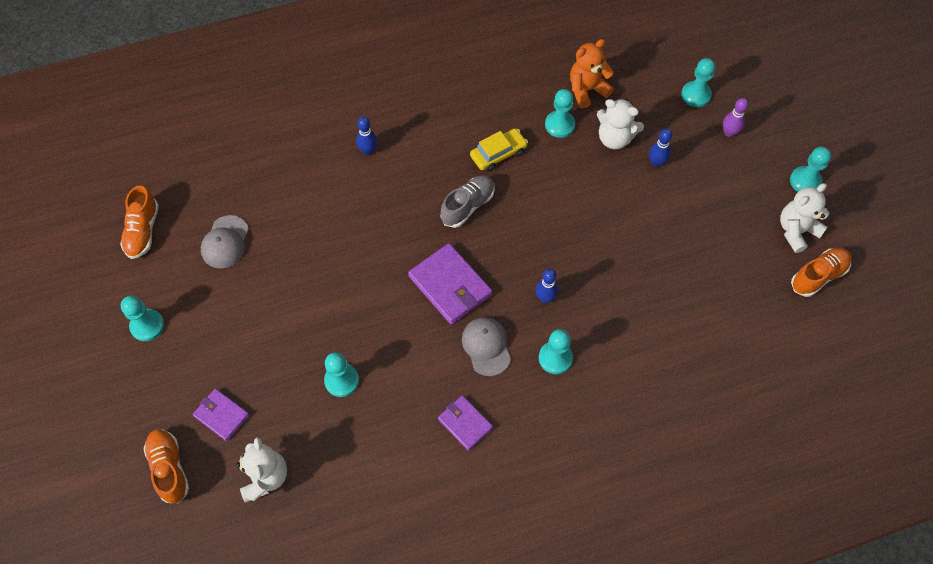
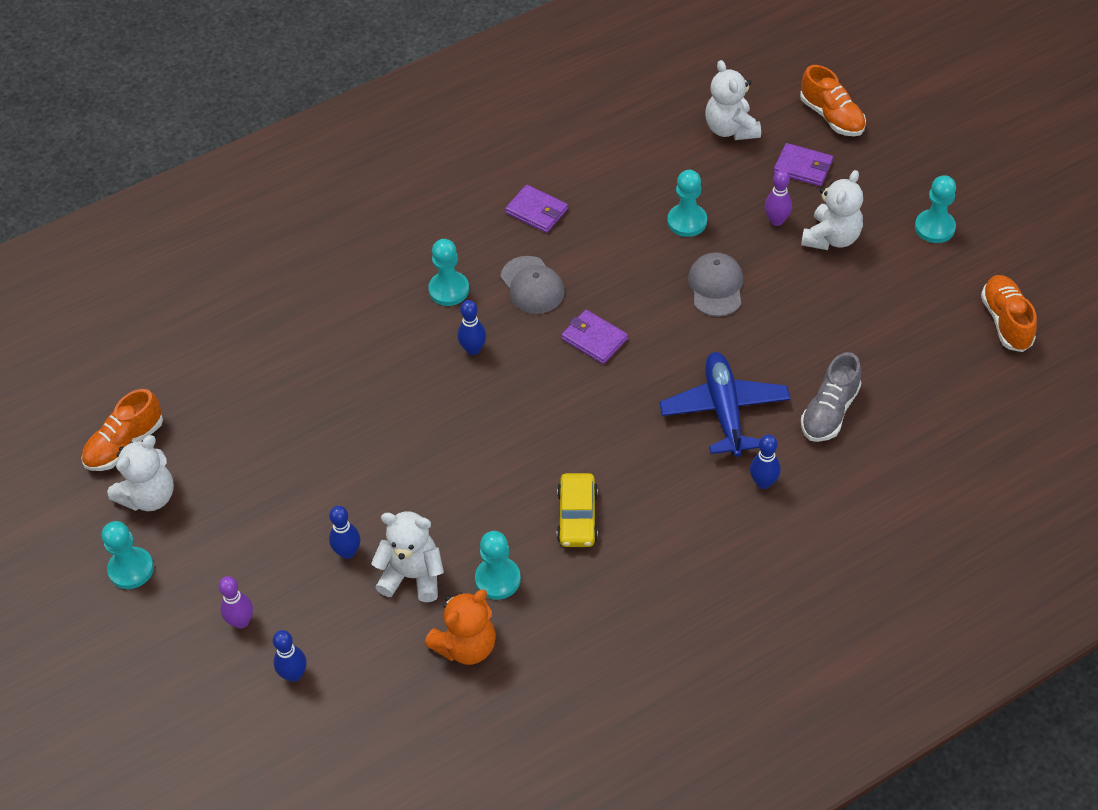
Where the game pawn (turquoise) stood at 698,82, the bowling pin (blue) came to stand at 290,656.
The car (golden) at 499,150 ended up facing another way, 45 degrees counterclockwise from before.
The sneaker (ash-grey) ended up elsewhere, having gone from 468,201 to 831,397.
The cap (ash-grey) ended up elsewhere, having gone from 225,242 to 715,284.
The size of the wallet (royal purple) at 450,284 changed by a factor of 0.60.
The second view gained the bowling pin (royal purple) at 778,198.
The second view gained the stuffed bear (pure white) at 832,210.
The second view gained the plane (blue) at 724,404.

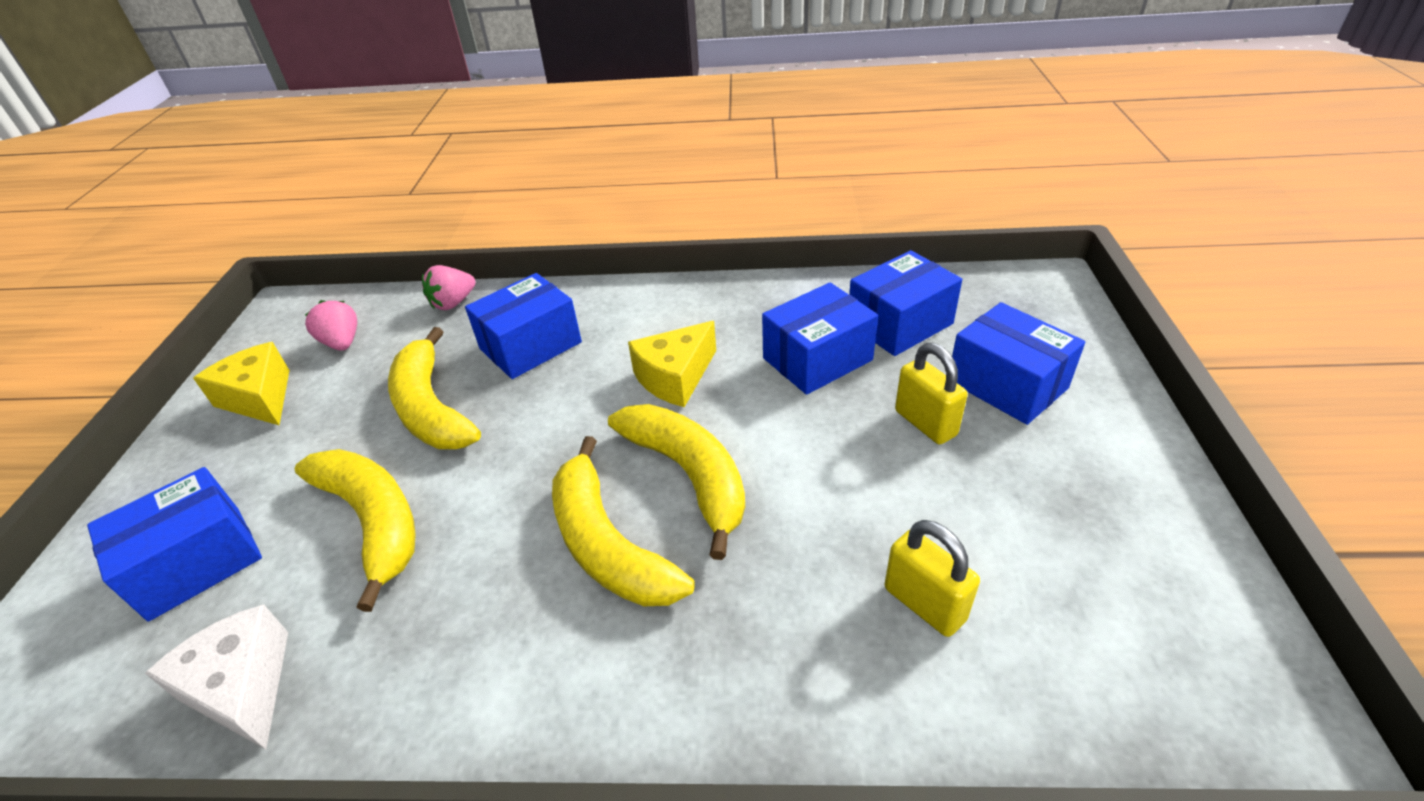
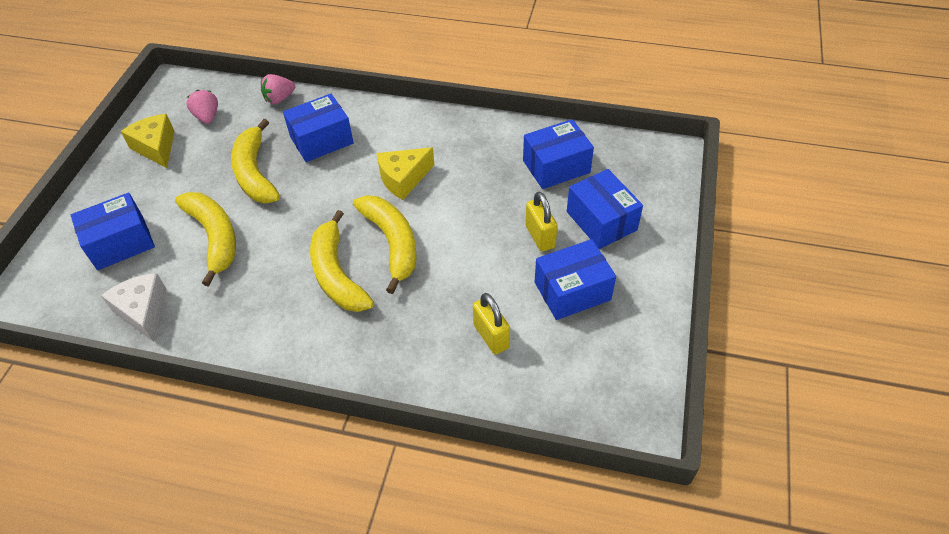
The box (blue) ended up elsewhere, having gone from 820,338 to 575,279.

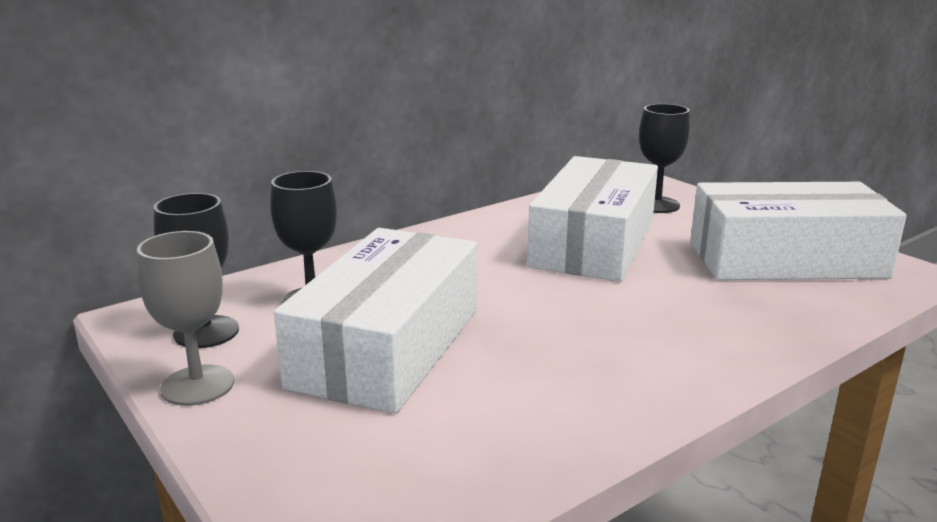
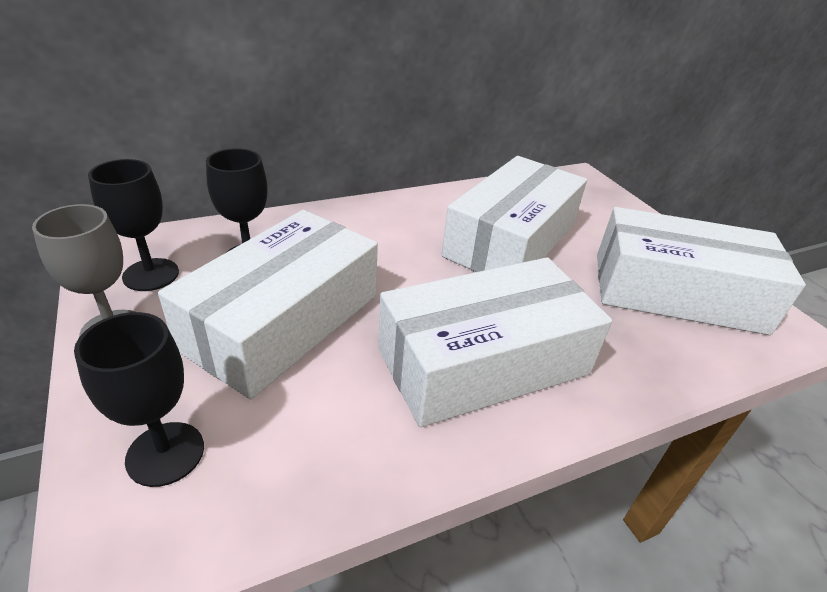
The wine glass (jet-black) ended up elsewhere, having gone from 664,158 to 139,399.
The second view gained the box (pure white) at 495,342.

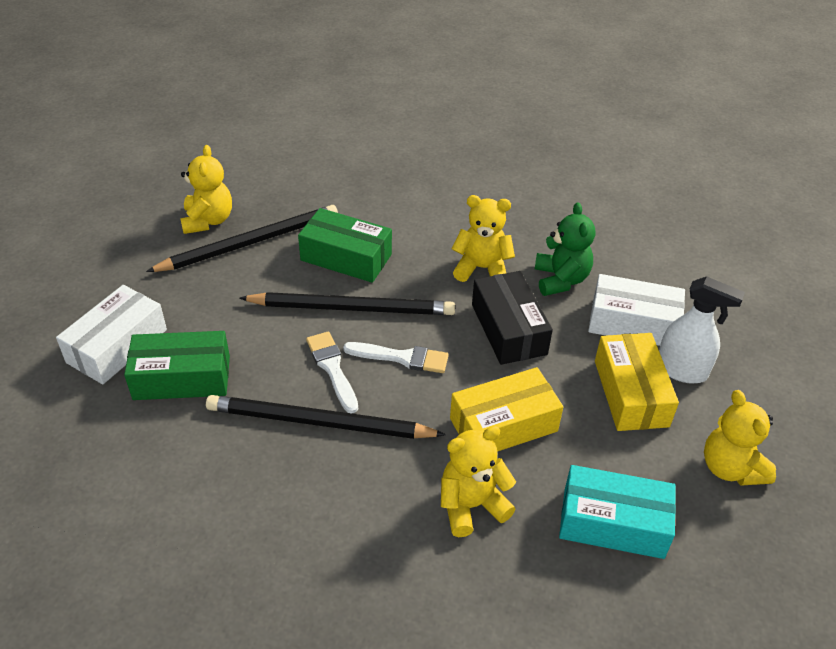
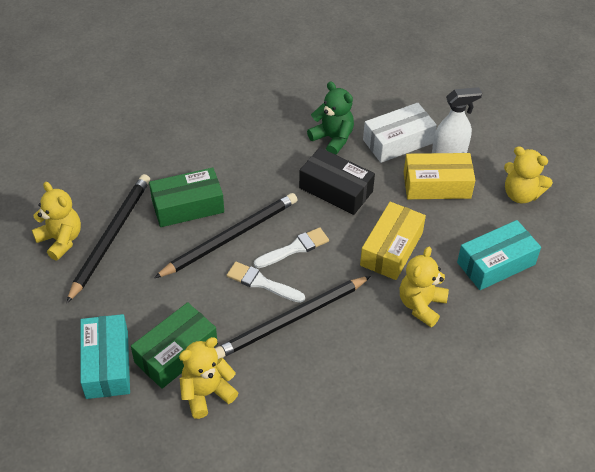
The stuffed bear (golden) ended up elsewhere, having gone from 483,238 to 208,378.
What was the box (pure white) at 111,334 turned into the box (turquoise) at 105,356.
The box (golden) at 637,382 ended up facing another way, 45 degrees counterclockwise from before.

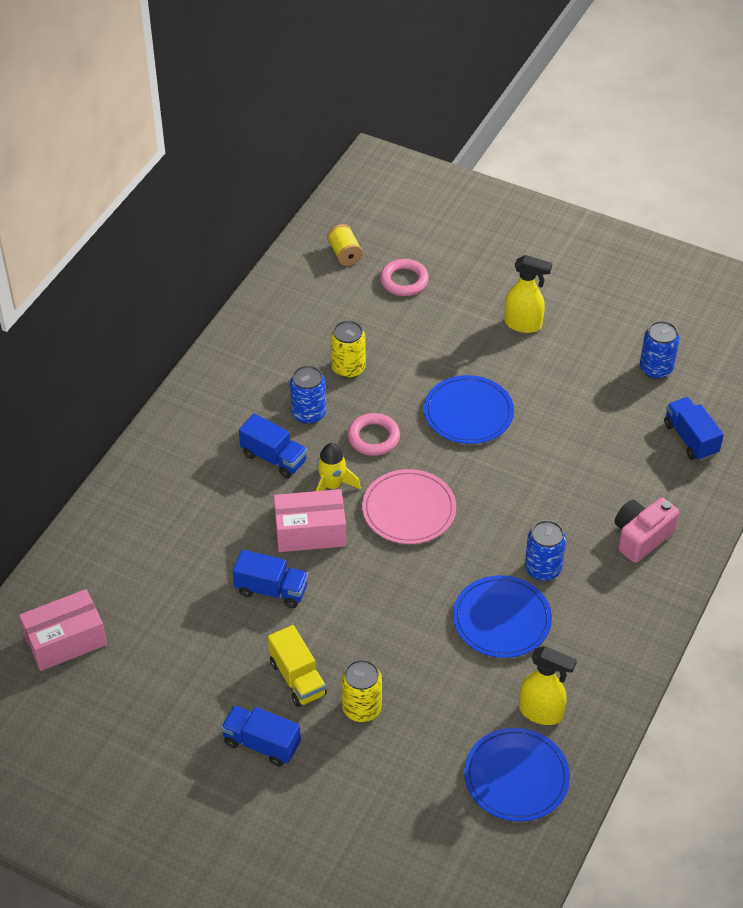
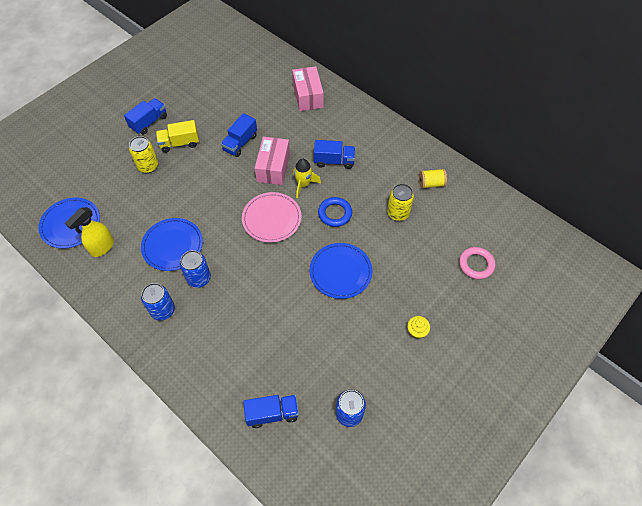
The spool (golden) ended up elsewhere, having gone from 345,245 to 433,179.
Where the sprayer (golden) stood at 528,294, the fairy cake (golden) came to stand at 418,327.
The tin (blue) ended up elsewhere, having gone from 308,394 to 158,302.
The truck (blue) at 273,445 ended up facing another way, 135 degrees counterclockwise from before.
What was the hoop (pink) at 374,434 turned into the hoop (blue) at 335,212.
The second view lost the compact camera (pink) at 647,530.
The box (pink) ended up elsewhere, having gone from 63,630 to 308,88.

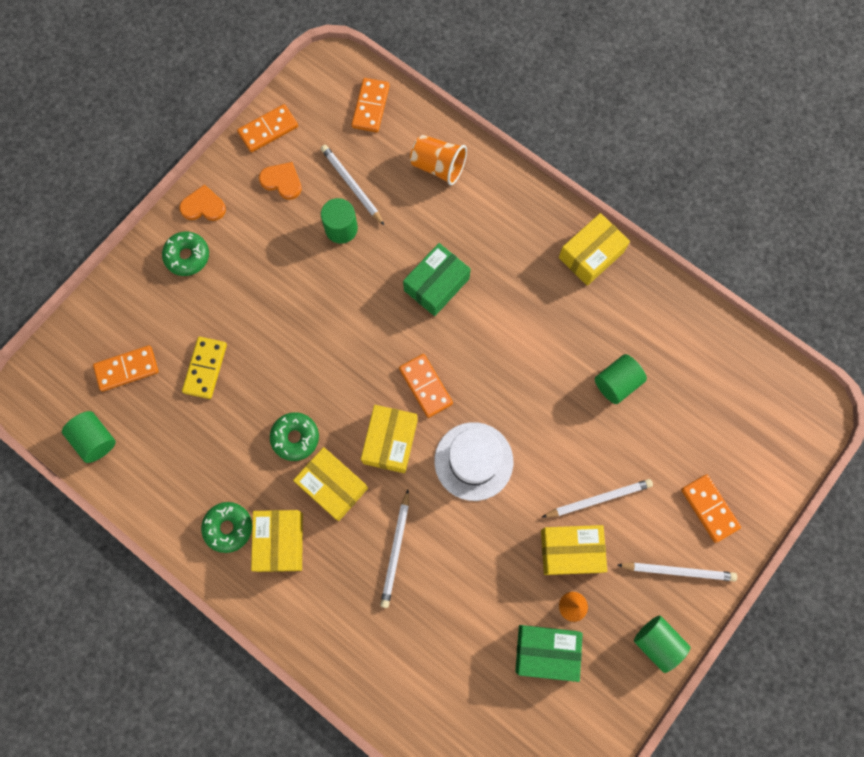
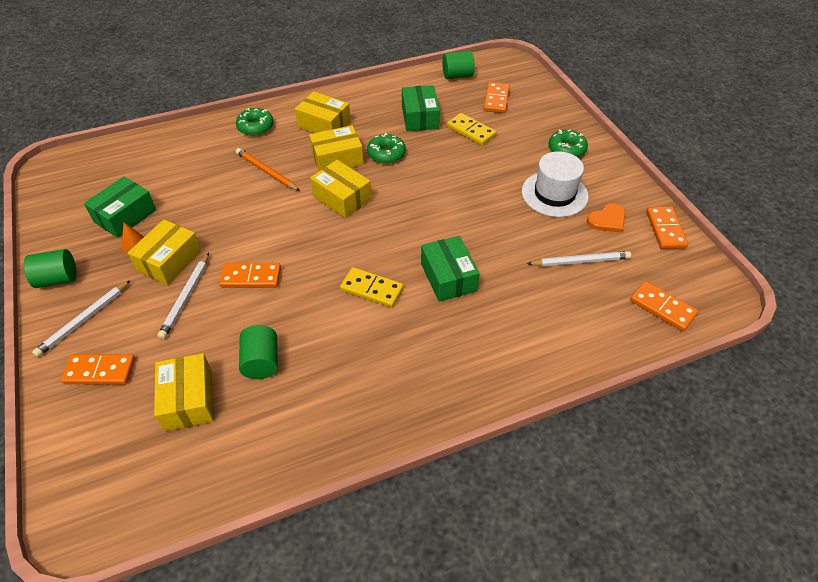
The second view lost the cup (orange-coloured) at 438,160.
The second view lost the love heart (orange-coloured) at 202,202.
The second view lost the cylinder (green) at 339,221.
The box (golden) ended up elsewhere, having gone from 594,249 to 184,392.
The domino (orange-coloured) ended up elsewhere, having gone from 426,386 to 250,275.
The hat (pure white) ended up elsewhere, having gone from 473,461 to 555,184.
What was the lead pencil (pure white) at 394,549 turned into the lead pencil (orange-coloured) at 268,169.
The glazed donut (green) ended up elsewhere, having gone from 226,527 to 255,122.
The second view gained the box (green) at 421,108.
The second view gained the domino (golden) at 372,287.

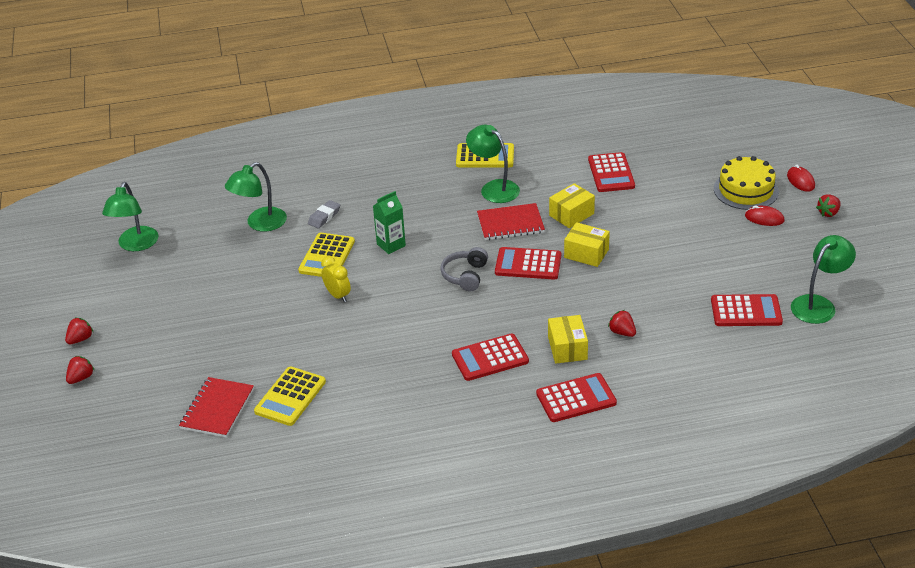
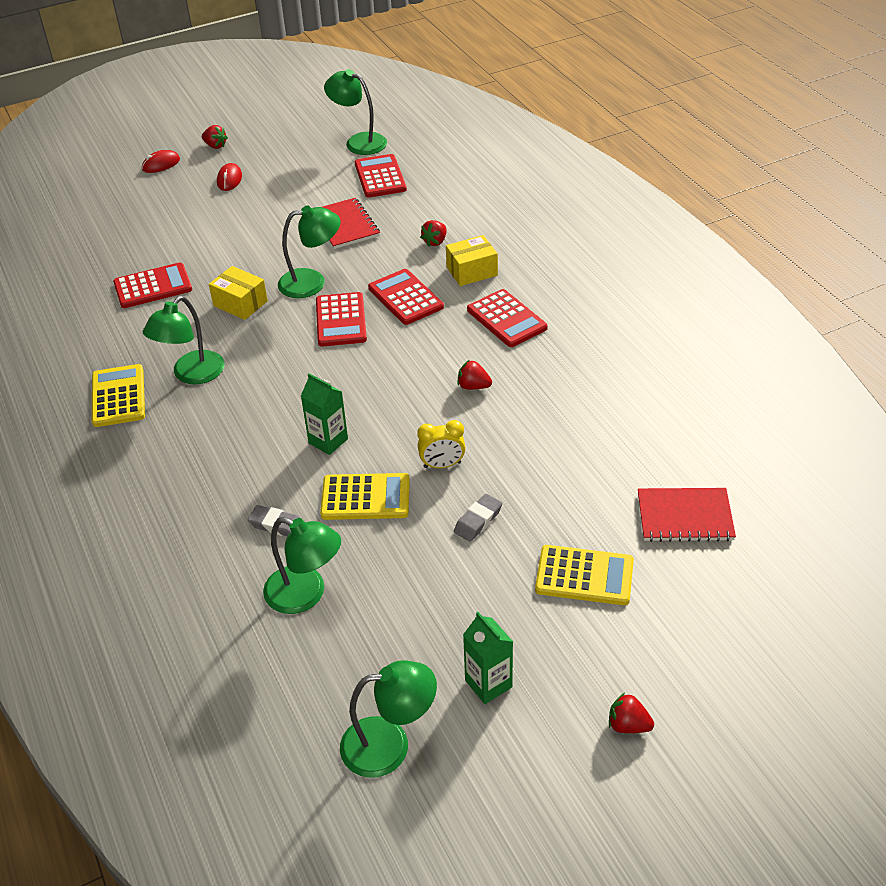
The second view lost the cake (golden) at 746,183.
The exercise book (crimson) ended up elsewhere, having gone from 511,221 to 351,223.
Where the box (golden) stood at 587,244, the reading lamp (green) came to stand at 309,251.
The second view lost the headphones (ash-grey) at 464,269.
The clock (golden) at 336,279 ended up facing another way, 135 degrees counterclockwise from before.
The toy strawberry (crimson) ended up elsewhere, having gone from 80,370 to 475,375.
The calculator (golden) ended up elsewhere, having gone from 290,396 to 584,575.
The calculator (crimson) ended up elsewhere, having gone from 576,397 to 406,297.
The second view gained the gum eraser (ash-grey) at 478,518.
The second view gained the carton (green) at 488,658.

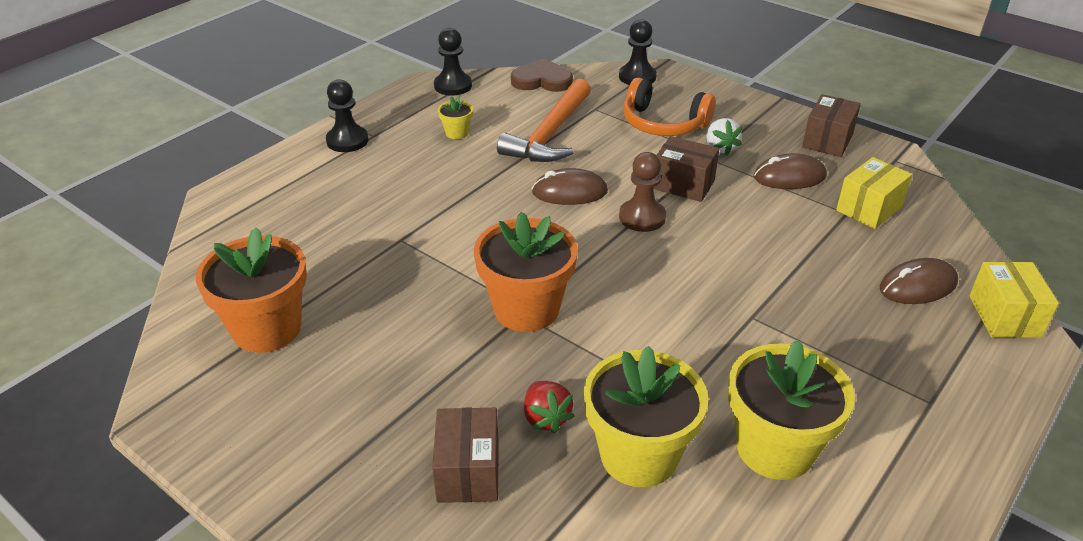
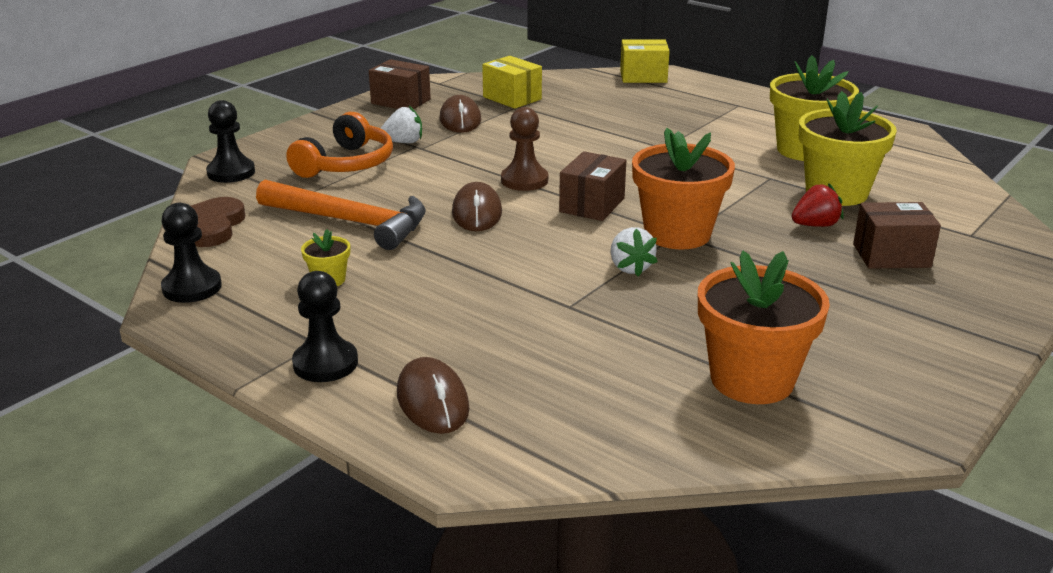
The box (dark brown) ended up elsewhere, having gone from 686,169 to 592,186.
The PC mouse (dark brown) ended up elsewhere, having gone from 919,281 to 433,395.
The second view gained the toy strawberry (pure white) at 634,251.

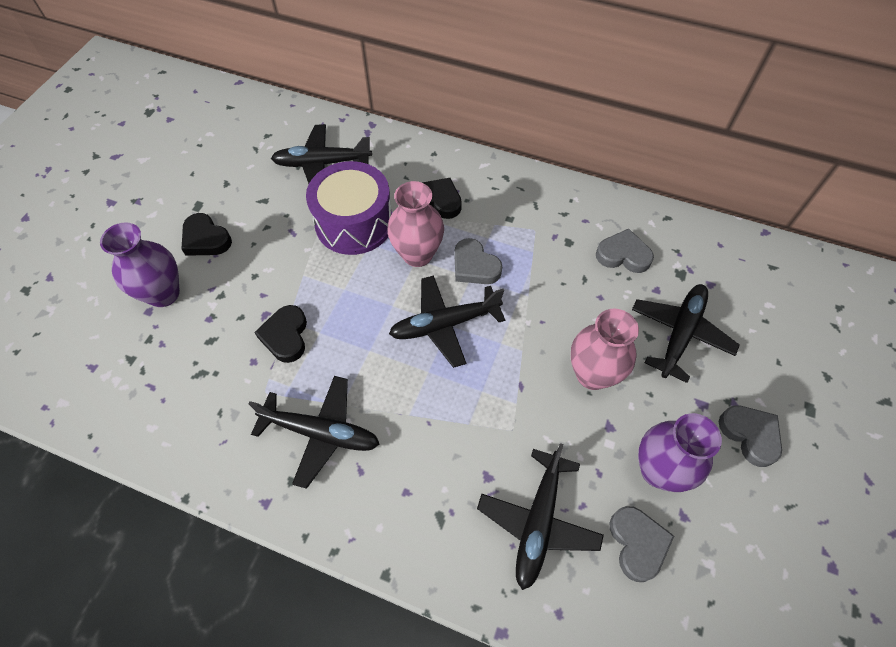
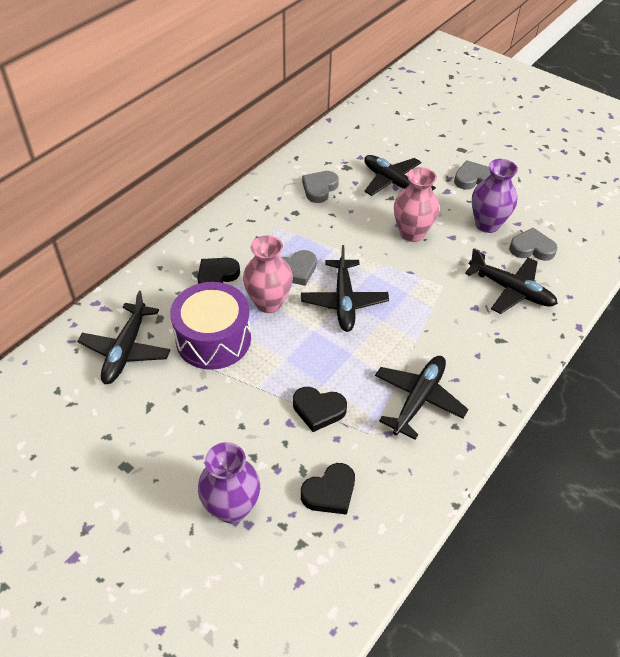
The love heart (jet-black) ended up elsewhere, having gone from 206,234 to 328,489.

